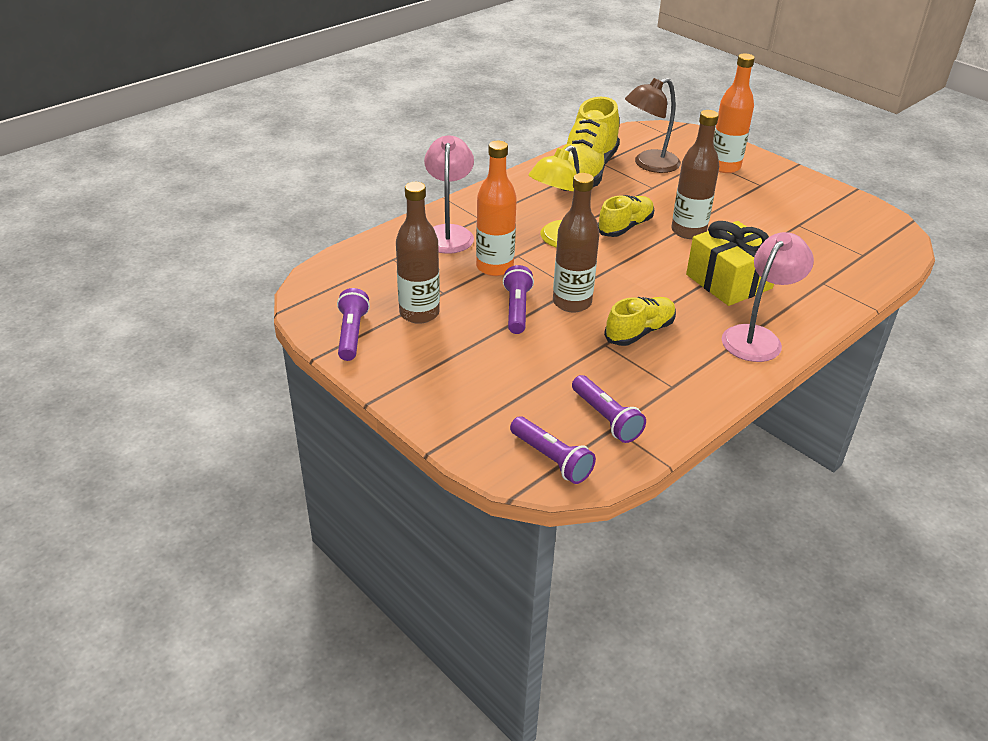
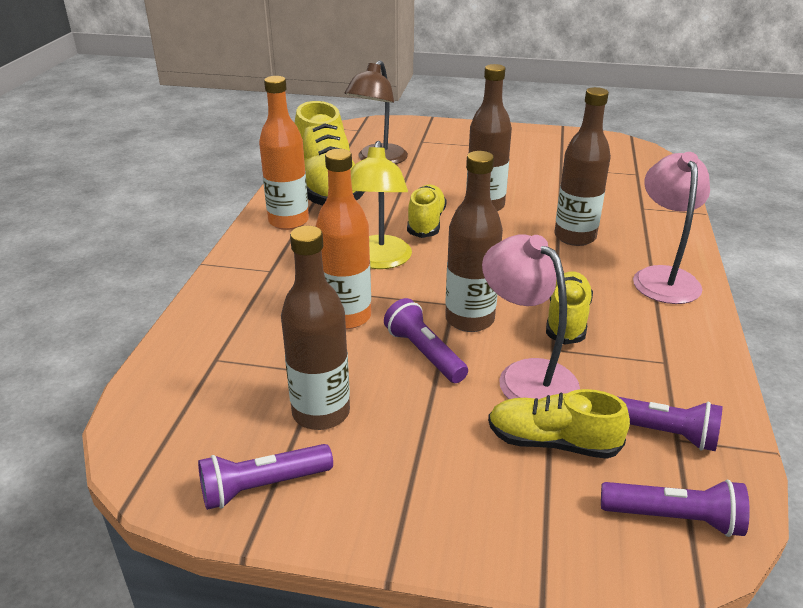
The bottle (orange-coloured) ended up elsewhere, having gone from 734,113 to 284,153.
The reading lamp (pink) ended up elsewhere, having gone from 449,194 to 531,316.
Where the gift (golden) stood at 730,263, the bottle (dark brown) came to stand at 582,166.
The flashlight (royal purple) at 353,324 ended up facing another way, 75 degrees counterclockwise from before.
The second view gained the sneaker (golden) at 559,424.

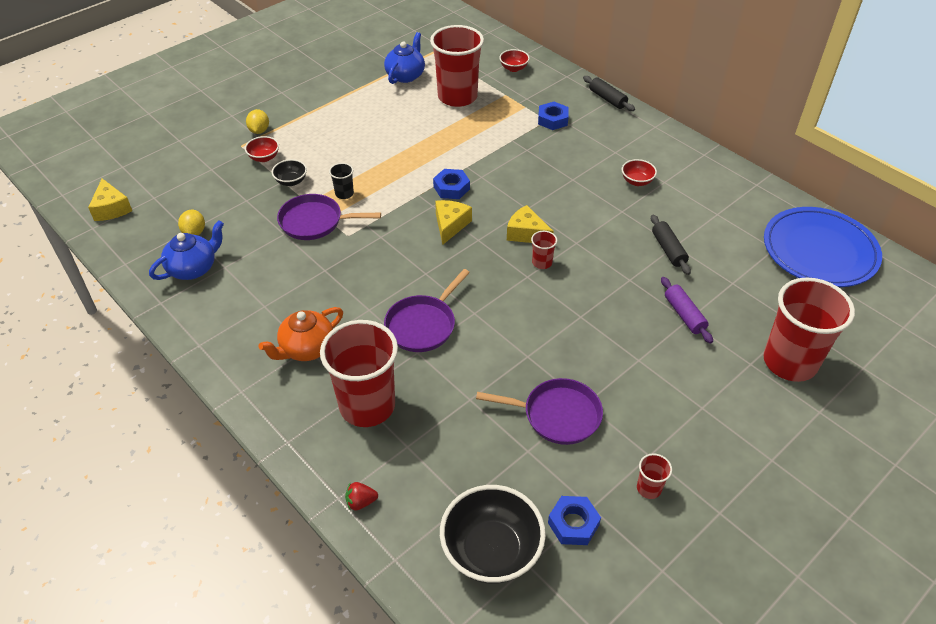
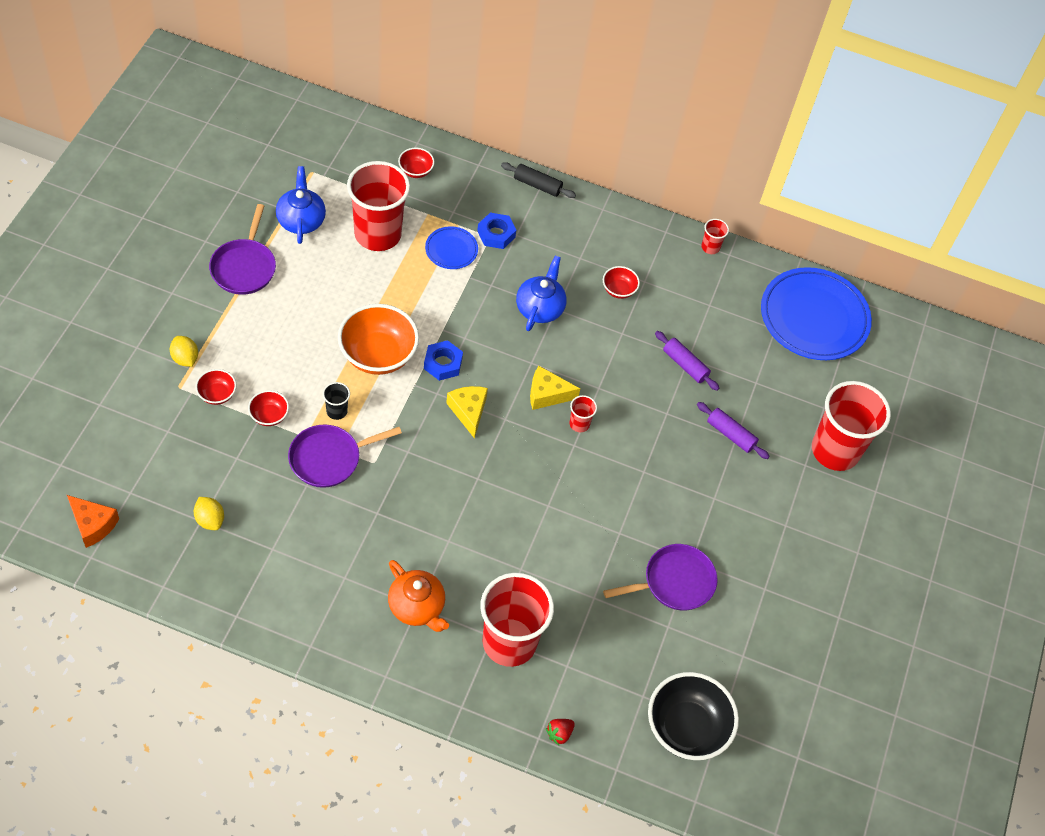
What was the deep dish (jet-black) at 289,172 turned into the deep dish (crimson) at 268,408.
What was the cheese (golden) at 110,199 turned into the cheese (orange-coloured) at 93,521.
What was the pastry roller (jet-black) at 671,245 turned into the pastry roller (royal purple) at 687,361.
The teapot (blue) ended up elsewhere, having gone from 186,250 to 541,293.
The skillet (royal purple) ended up elsewhere, having gone from 427,310 to 242,249.
The teapot (orange-coloured) at 301,334 ended up facing another way, 60 degrees counterclockwise from before.
The cup (crimson) ended up elsewhere, having gone from 654,476 to 715,236.
The second view lost the hexagon nut (blue) at 574,520.
The second view gained the dinner plate (blue) at 451,247.
The second view gained the deep dish (orange-coloured) at 378,339.

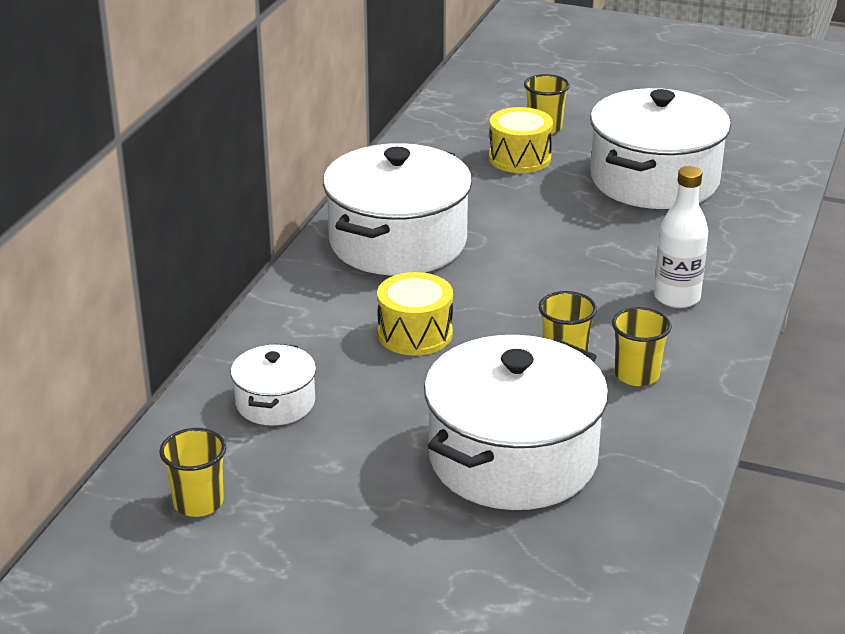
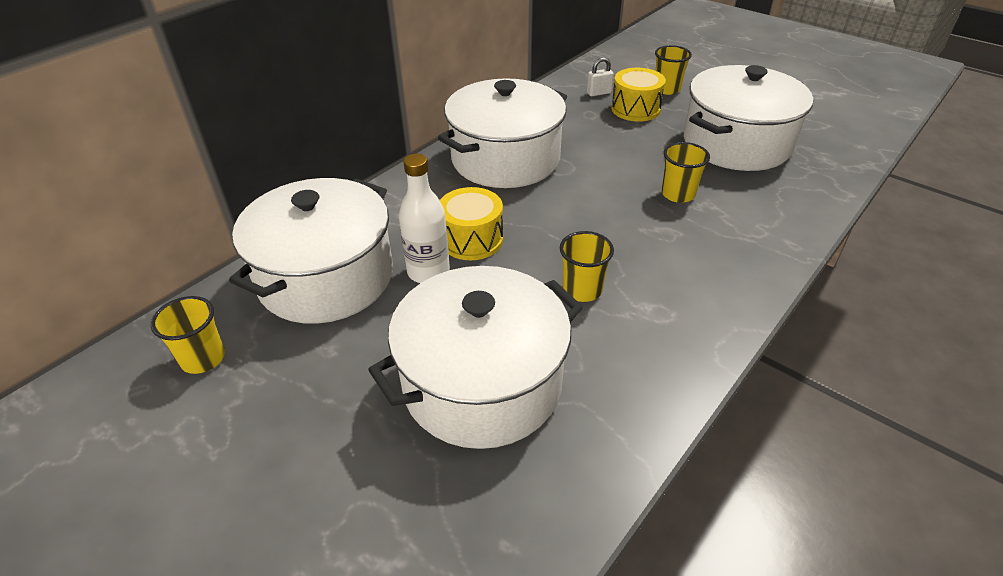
The bottle (pure white) ended up elsewhere, having gone from 681,237 to 424,218.
The cup (golden) ended up elsewhere, having gone from 642,346 to 686,172.
The size of the cooking pot (pure white) at 273,385 changed by a factor of 2.02.
The second view gained the small lock (pure white) at 600,76.

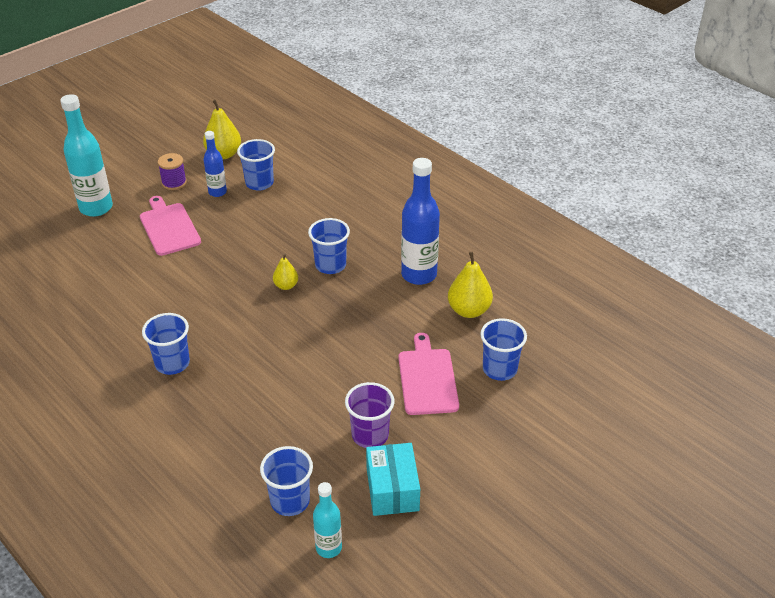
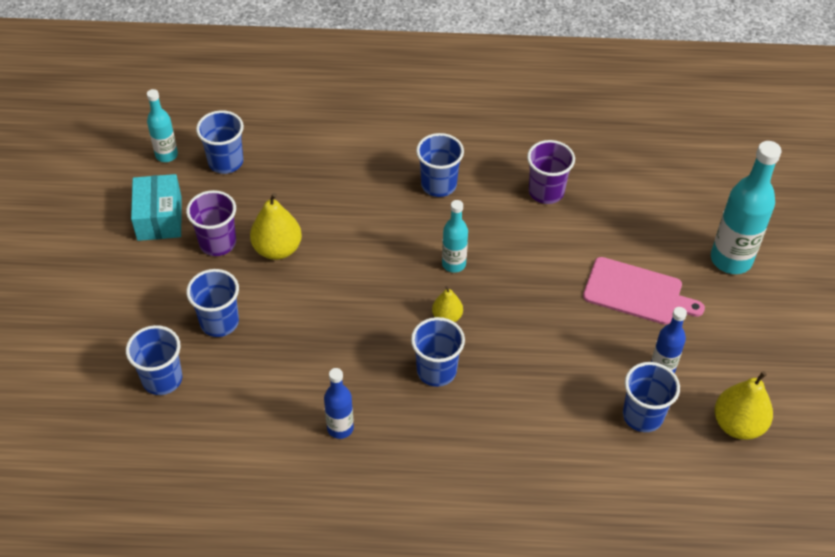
The second view lost the spool (royal purple) at 172,171.
The size of the bottle (blue) at 420,221 changed by a factor of 0.57.
The pear fruit (golden) ended up elsewhere, having gone from 470,285 to 276,226.
Where the bread board (pink) stood at 428,374, the cup (blue) came to stand at 212,303.
The box (turquoise) at 393,479 ended up facing another way, 45 degrees clockwise from before.
The second view gained the cup (royal purple) at 551,172.
The second view gained the bottle (turquoise) at 455,236.

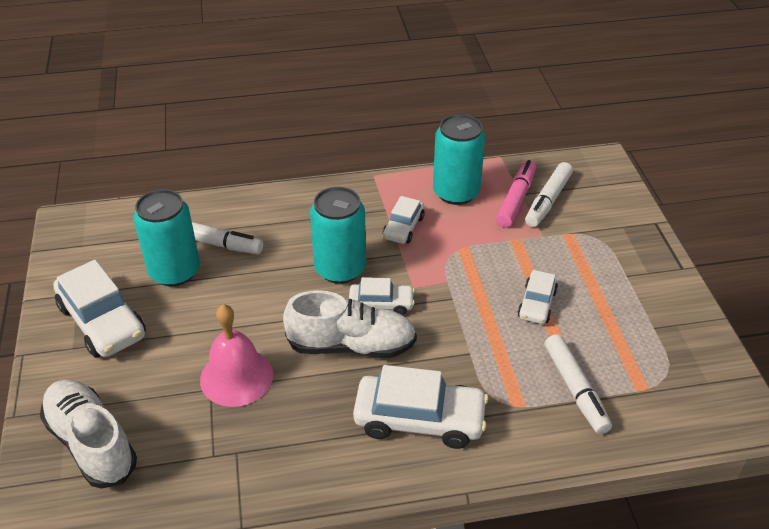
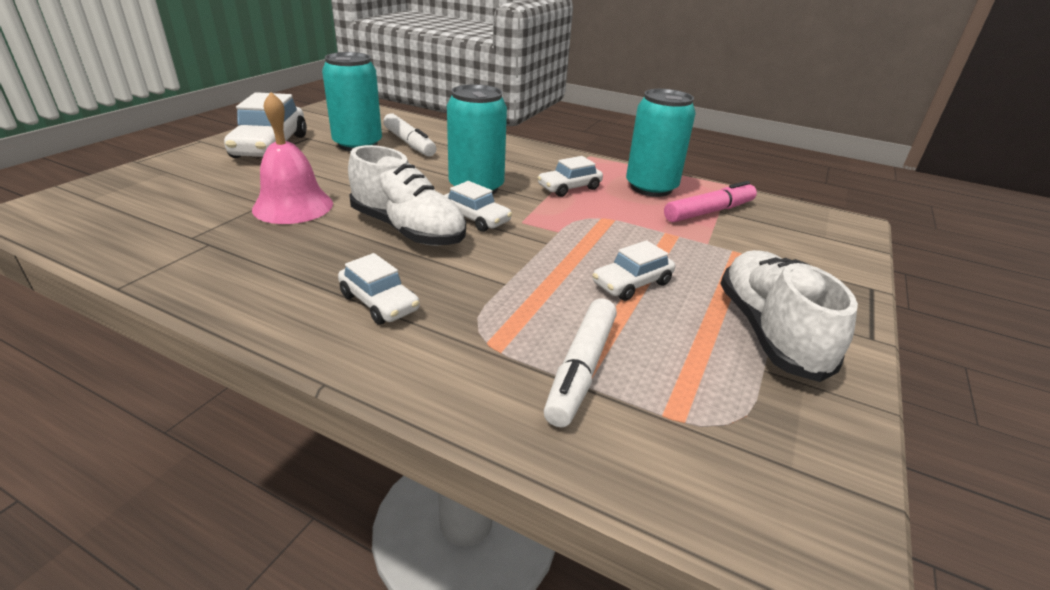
The second view lost the marker (pure white) at 549,194.
The size of the car (pure white) at 420,407 changed by a factor of 0.57.
The sneaker (pure white) ended up elsewhere, having gone from 88,434 to 789,316.

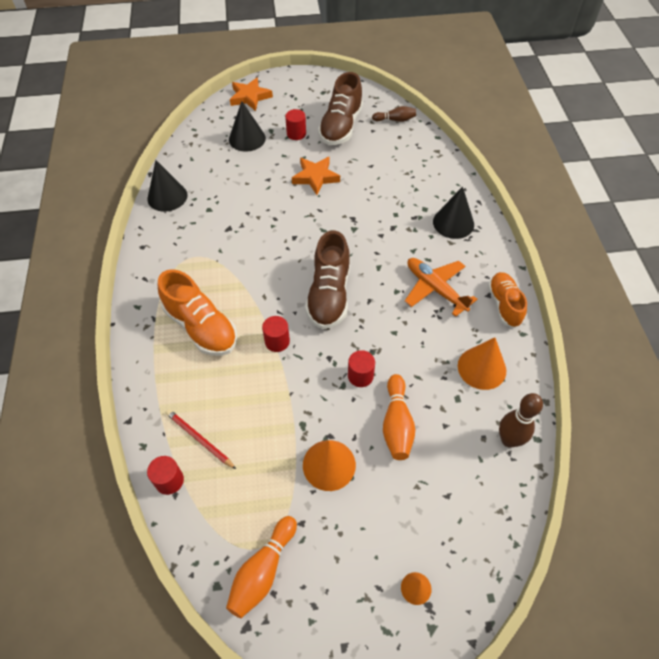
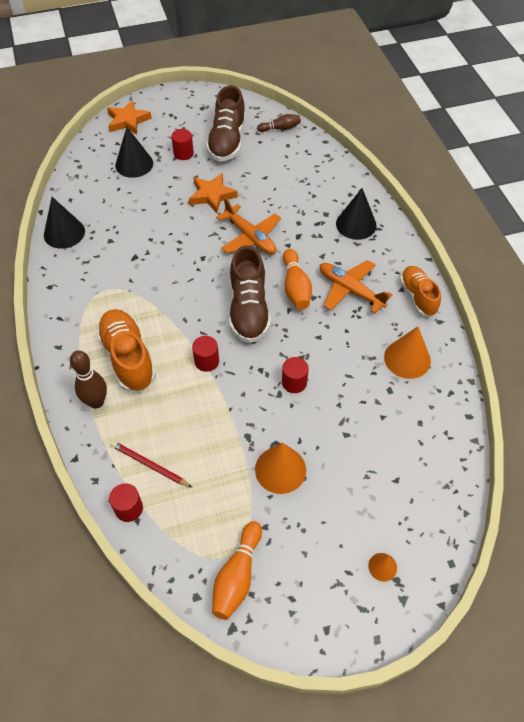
The sneaker (orange-coloured) at 197,312 ended up facing another way, 150 degrees counterclockwise from before.
The bowling pin (orange-coloured) ended up elsewhere, having gone from 399,417 to 297,279.
The bowling pin (dark brown) ended up elsewhere, having gone from 521,420 to 88,379.
The second view gained the plane (orange-coloured) at 248,226.

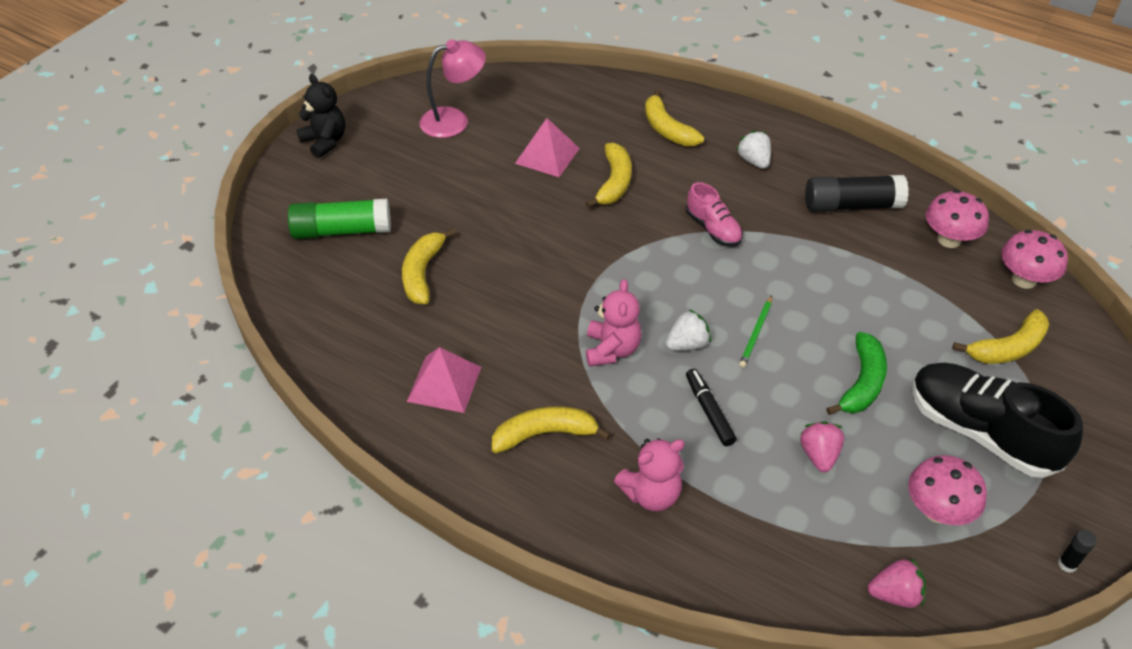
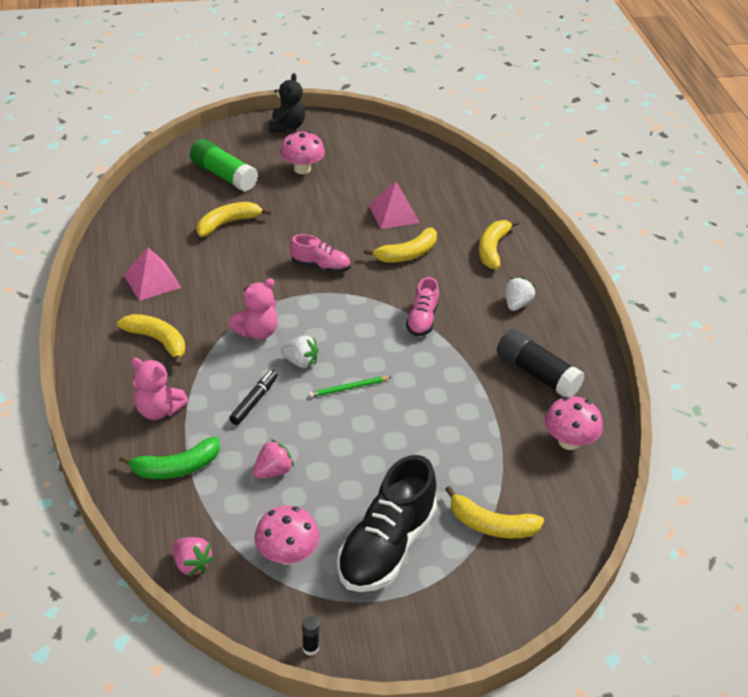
The second view lost the reading lamp (pink) at 453,88.
The mushroom (pink) ended up elsewhere, having gone from 1034,259 to 302,152.
The banana (green) ended up elsewhere, having gone from 856,373 to 169,458.
The sneaker (jet-black) at 997,420 ended up facing another way, 150 degrees counterclockwise from before.
The second view gained the sneaker (pink) at 320,253.

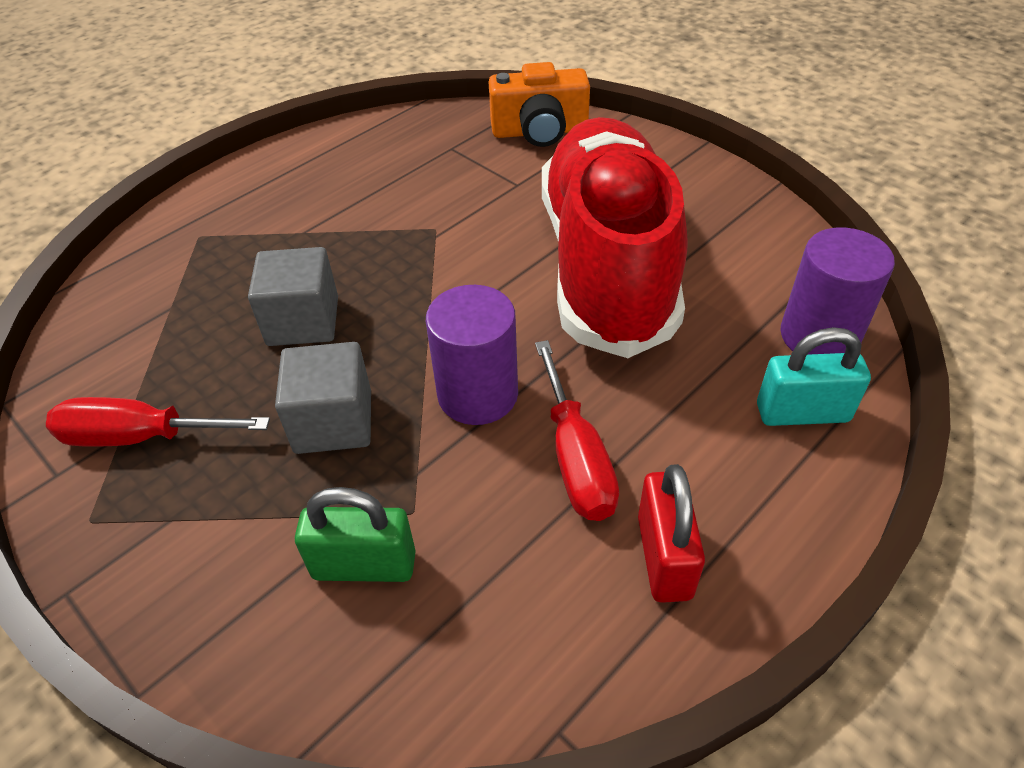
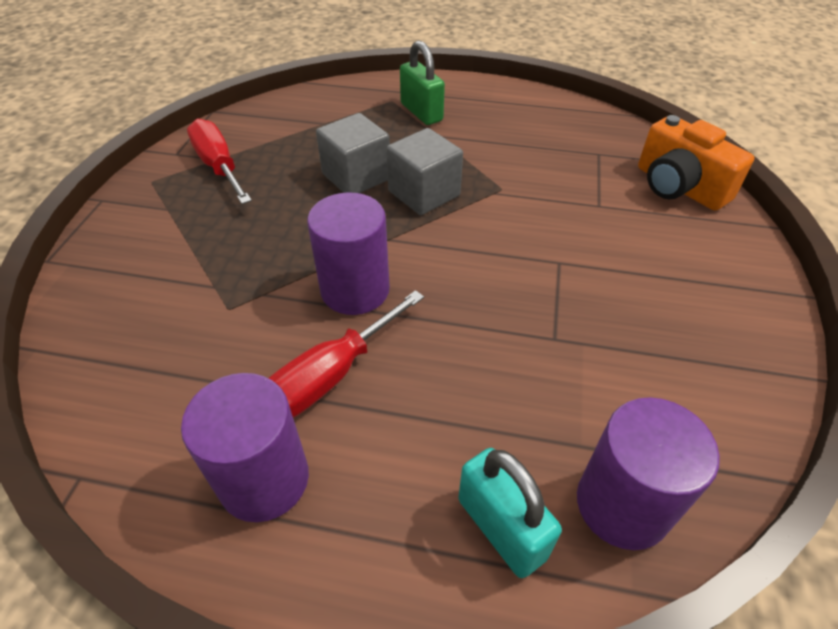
The second view lost the sneaker (crimson) at 615,237.
The block (ash-grey) ended up elsewhere, having gone from 323,398 to 424,171.
Where the small lock (crimson) stood at 671,533, the cylinder (royal purple) came to stand at 245,447.
The small lock (green) ended up elsewhere, having gone from 355,534 to 422,83.

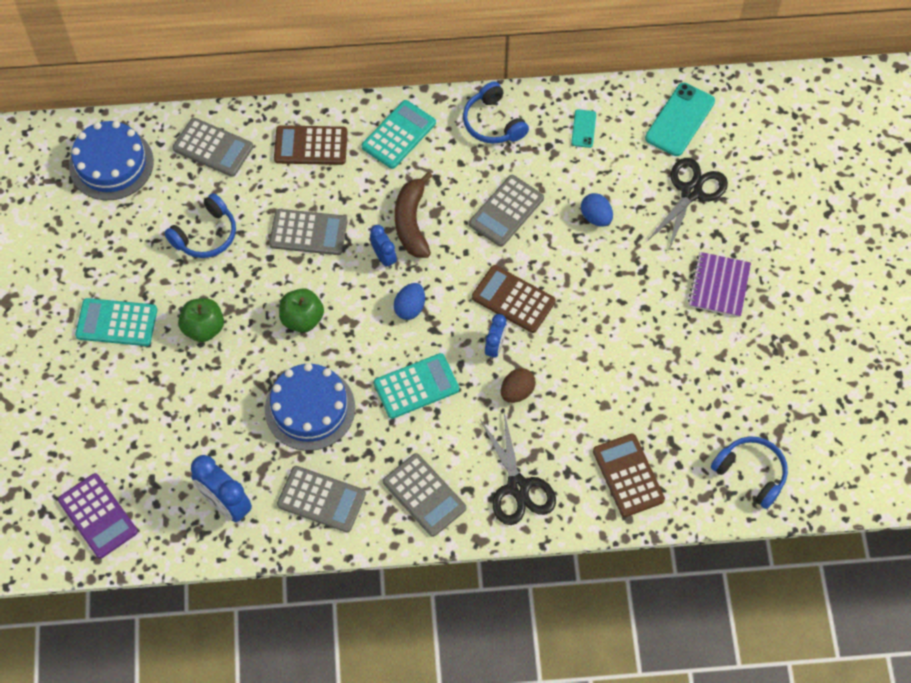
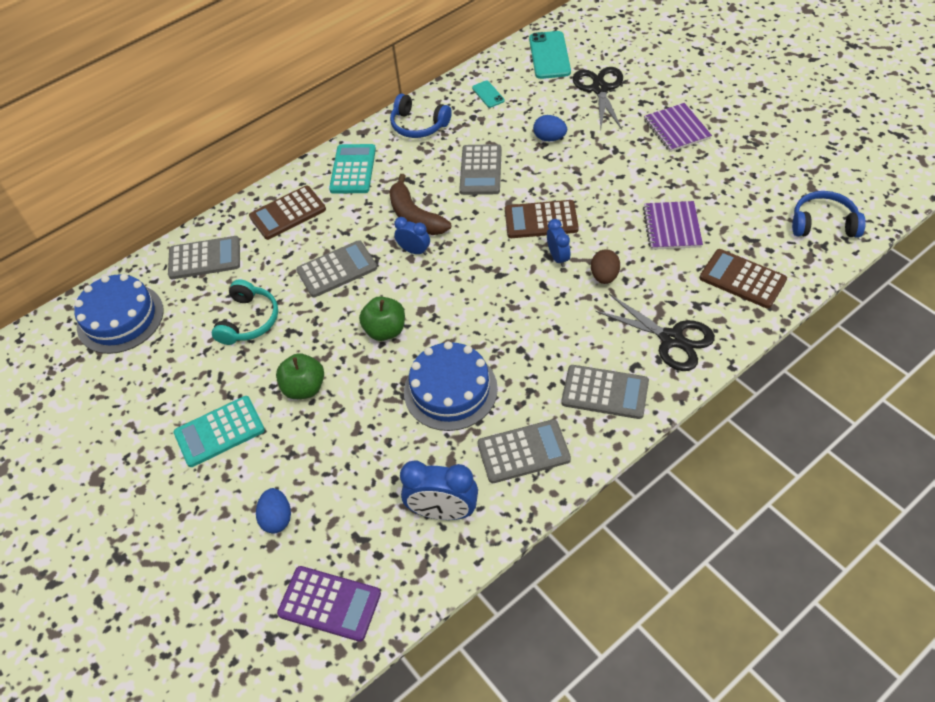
What was the headphones (blue) at 200,225 turned into the headphones (turquoise) at 245,312.
The egg shape (blue) ended up elsewhere, having gone from 409,301 to 273,510.
The second view lost the calculator (turquoise) at 416,386.
The second view gained the exercise book (royal purple) at 673,225.

